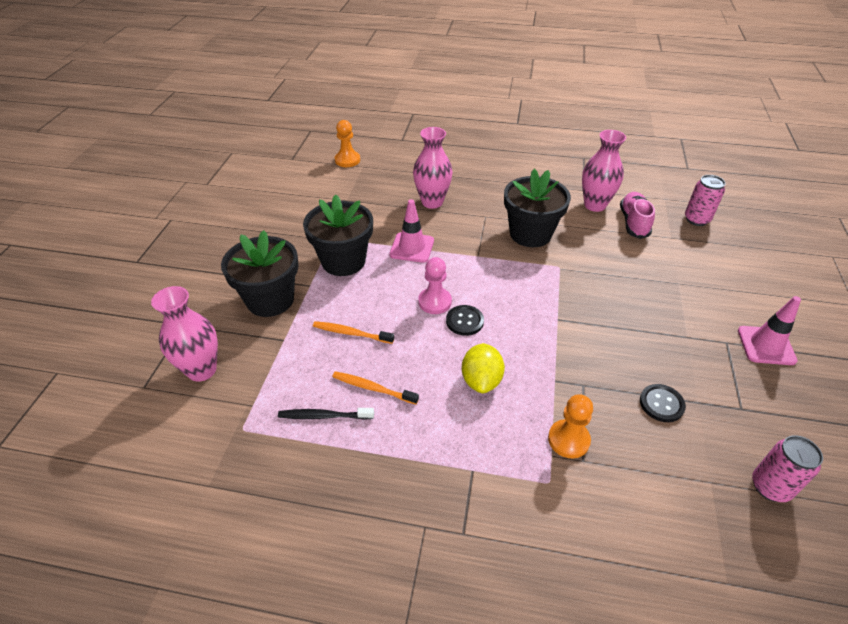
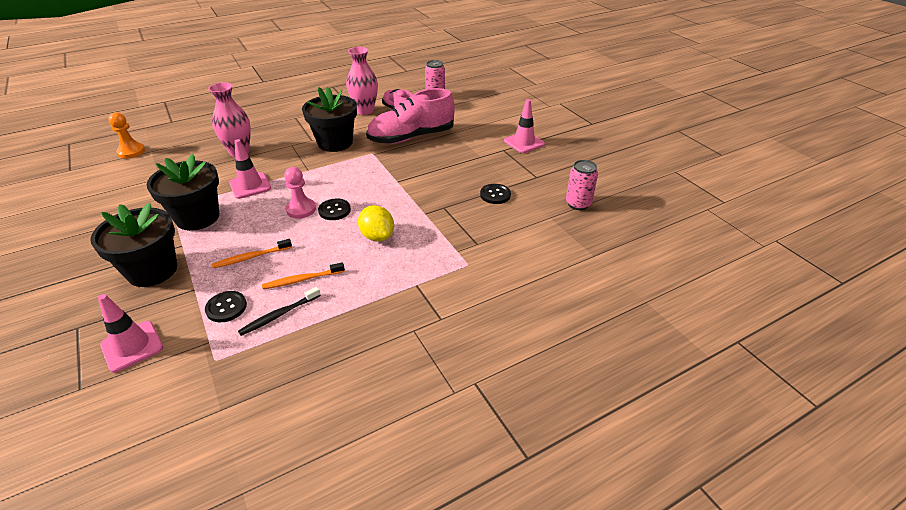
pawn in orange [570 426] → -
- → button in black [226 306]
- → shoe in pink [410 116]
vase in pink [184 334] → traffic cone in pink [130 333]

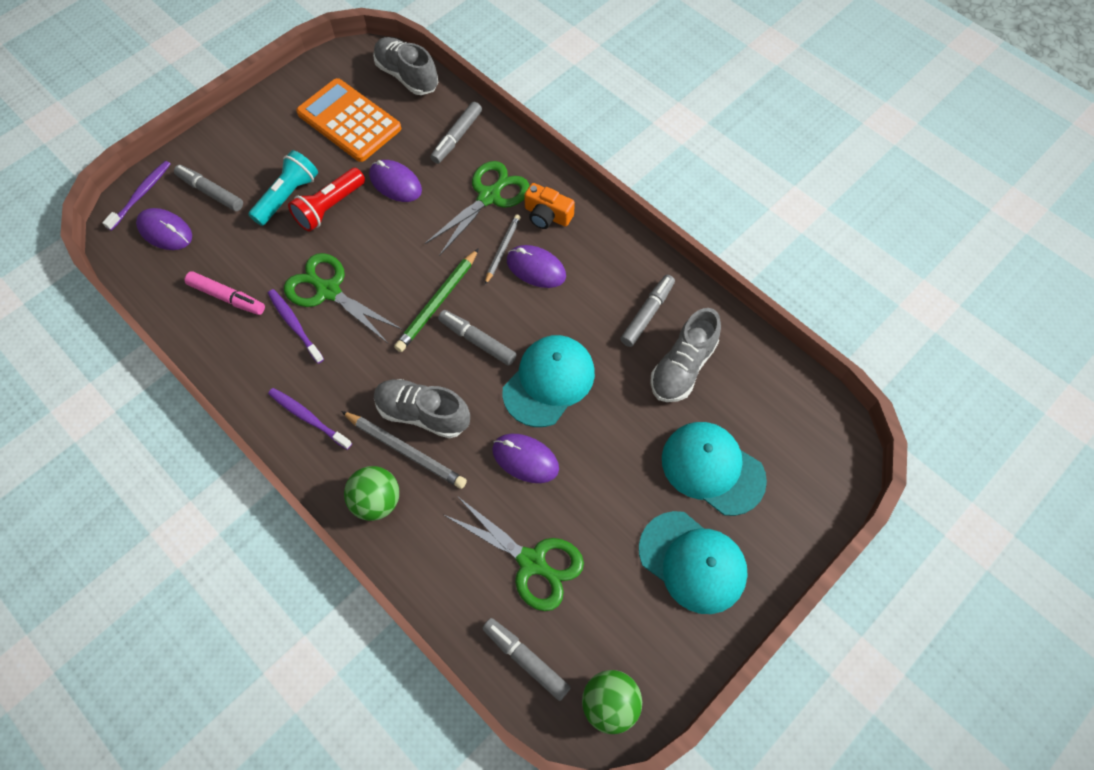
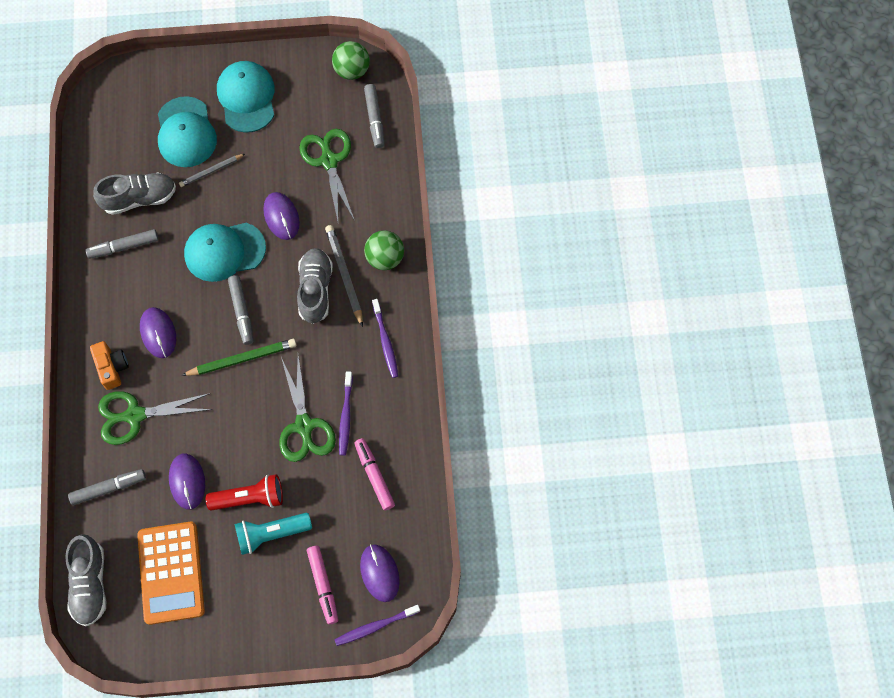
pencil in grey [503 249] → pencil in grey [212 170], shifted
marker in grey [208 188] → marker in pink [322 585]
shoe in grey [422 409] → shoe in grey [315 286], 150 degrees counterclockwise

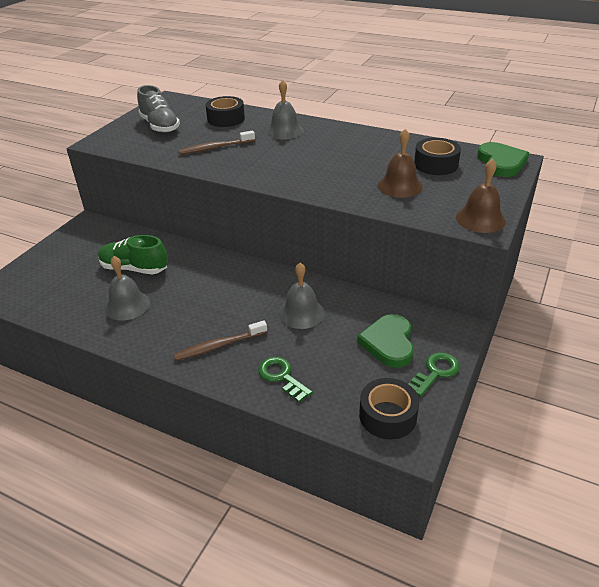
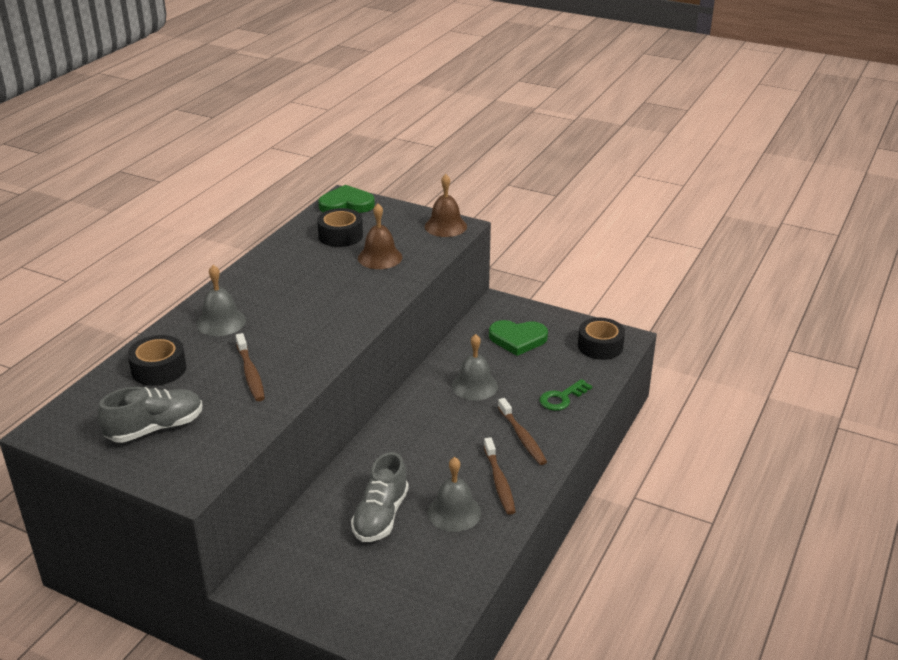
key in green [434 374] → -
- → toothbrush in brown [500 476]
shoe in green [133 254] → shoe in grey [380 497]

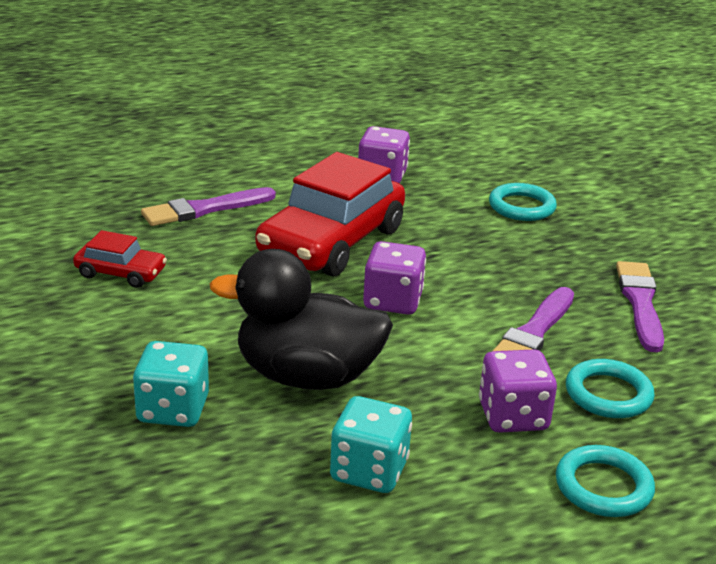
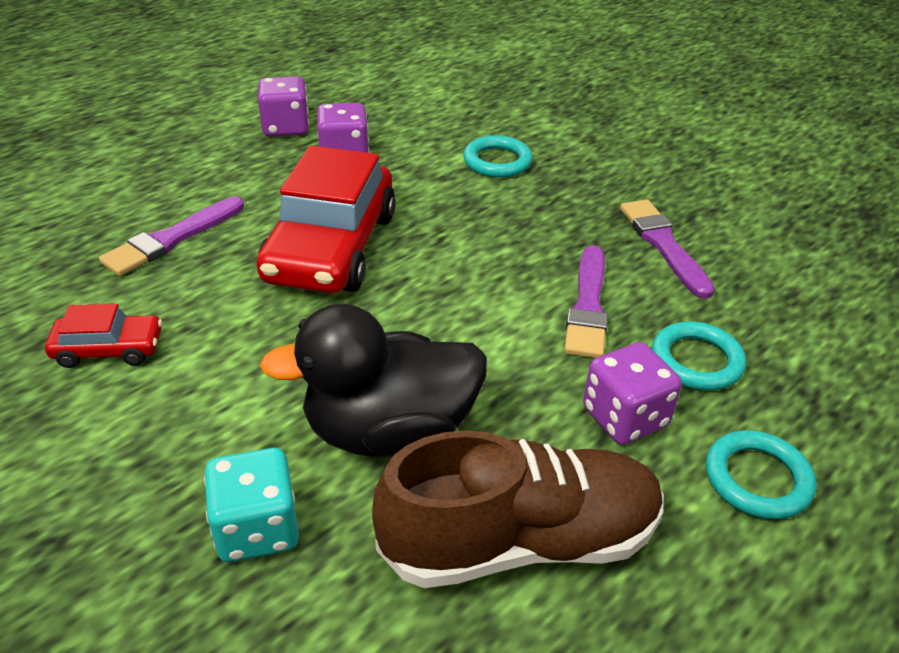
dice in purple [394 278] → dice in purple [283 106], shifted
dice in turquoise [371 444] → shoe in brown [518 509]

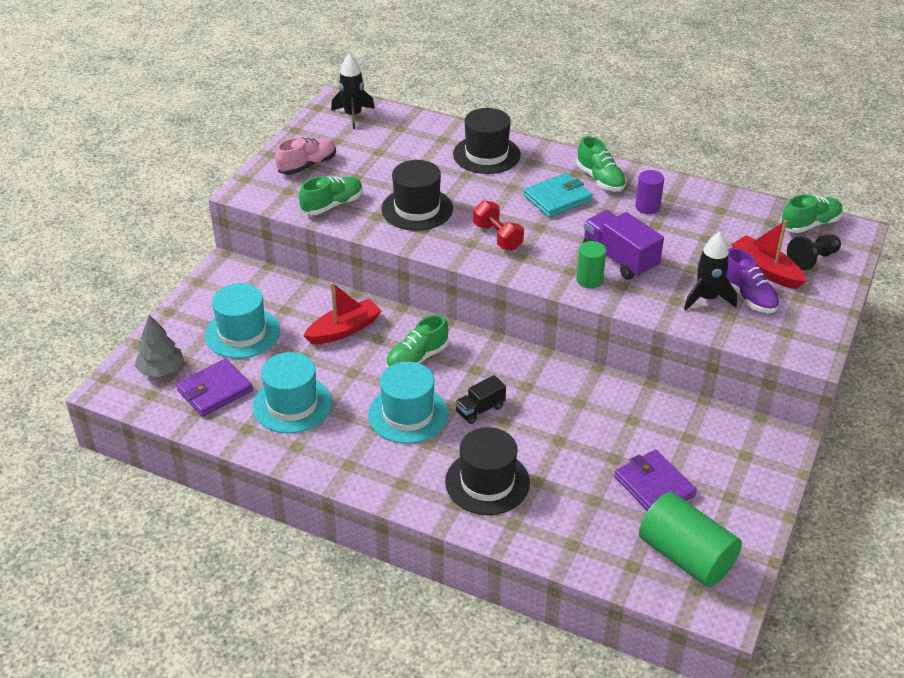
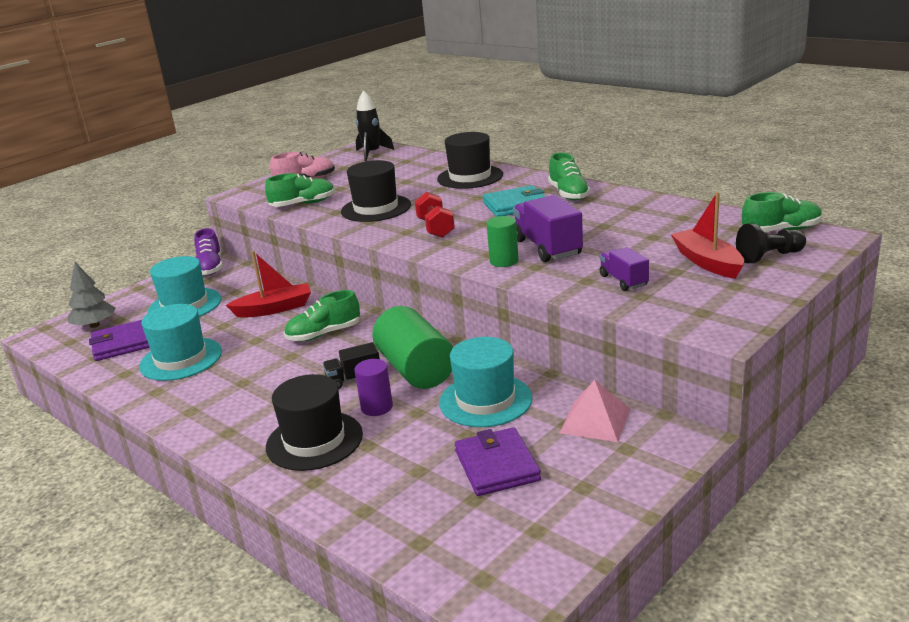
- → pyramid in pink [595 411]
hat in turquoise [408 403] → hat in turquoise [486 382], shifted
cylinder in purple [649 192] → cylinder in purple [374 387], shifted
cylinder in green [690 539] → cylinder in green [412 347], shifted
shoe in purple [753 280] → shoe in purple [208 252], shifted
rocket in black [710 271] → truck in purple [624 269]

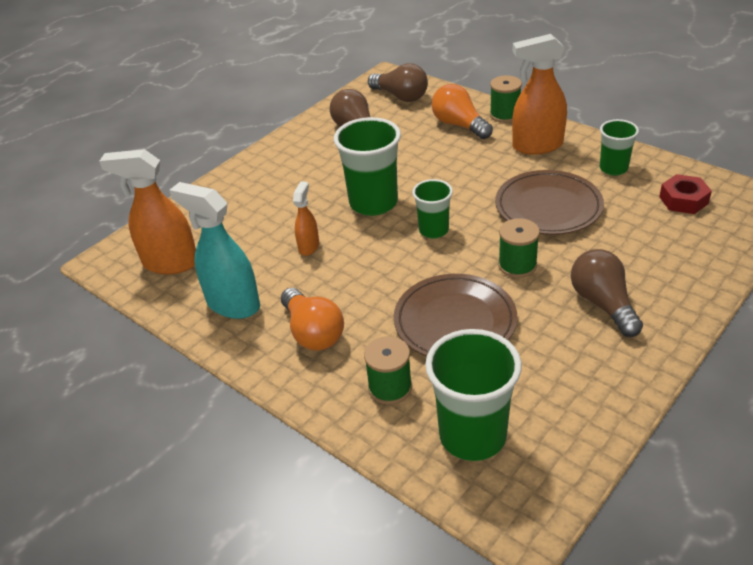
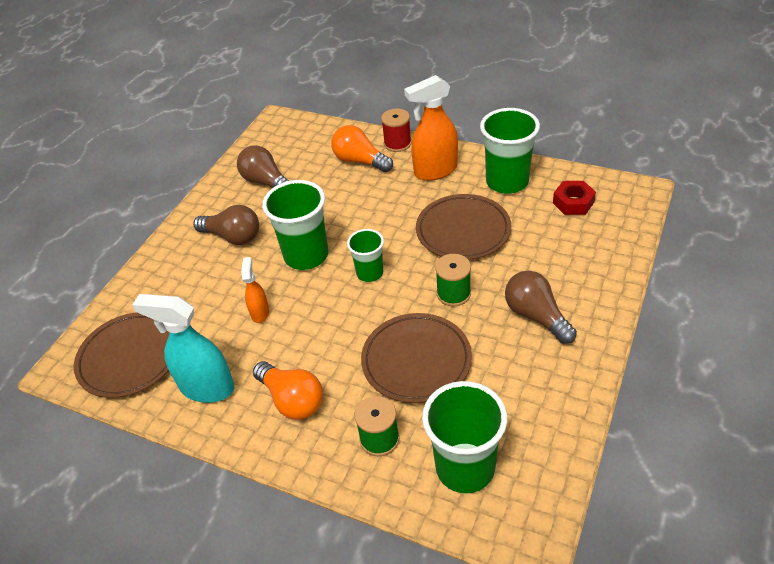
light bulb in brown [398 82] → light bulb in brown [226 225], shifted
spray bottle in orange [147 211] → plate in brown [121 355]
spool in green [506 99] → spool in red [396 130]
cup in green [619 147] → cup in green [510 151], x1.71

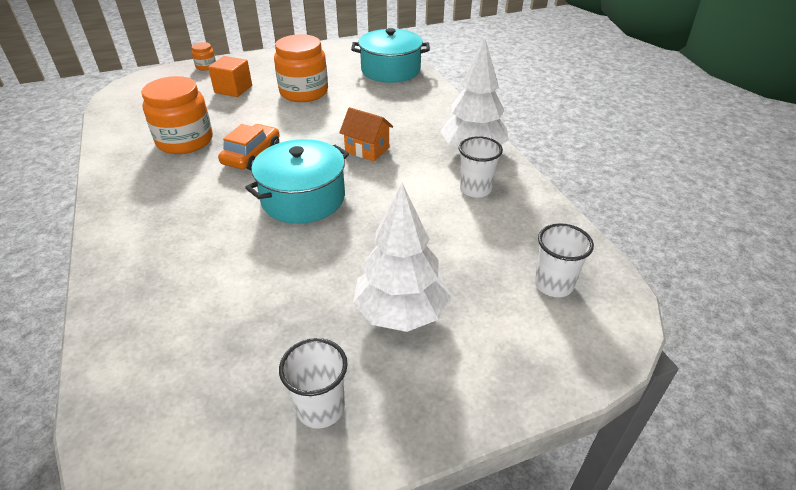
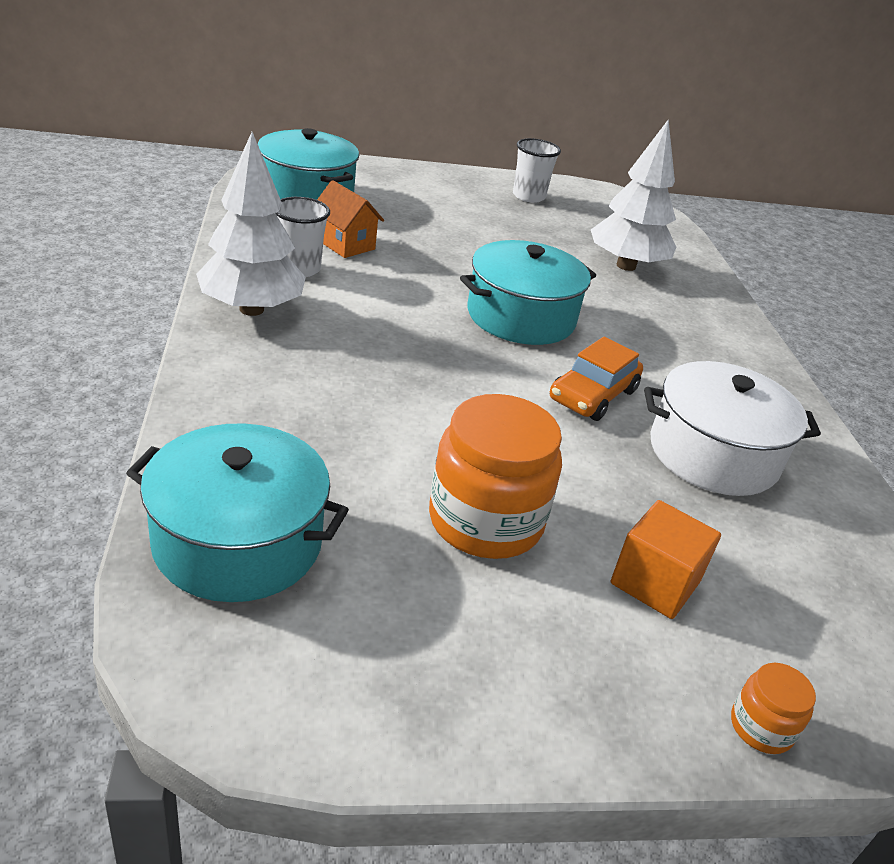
house in orange [366 134] → house in orange [350 219], shifted
tree in white [402 257] → tree in white [633 195], shifted
jar in orange [177 115] → pot in white [732 428]
cup in white [564 260] → pot in turquoise [308 164]

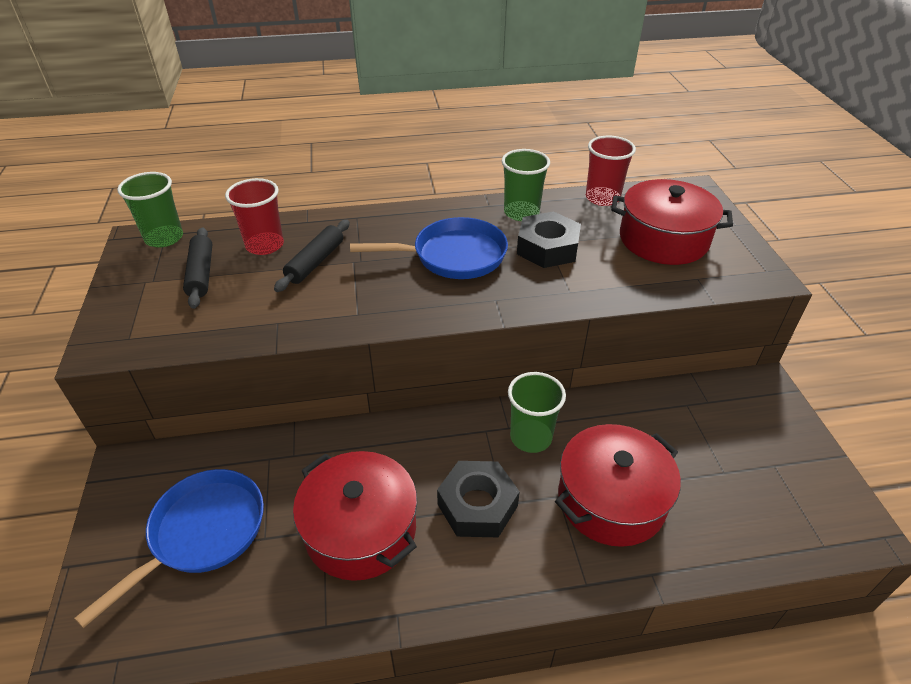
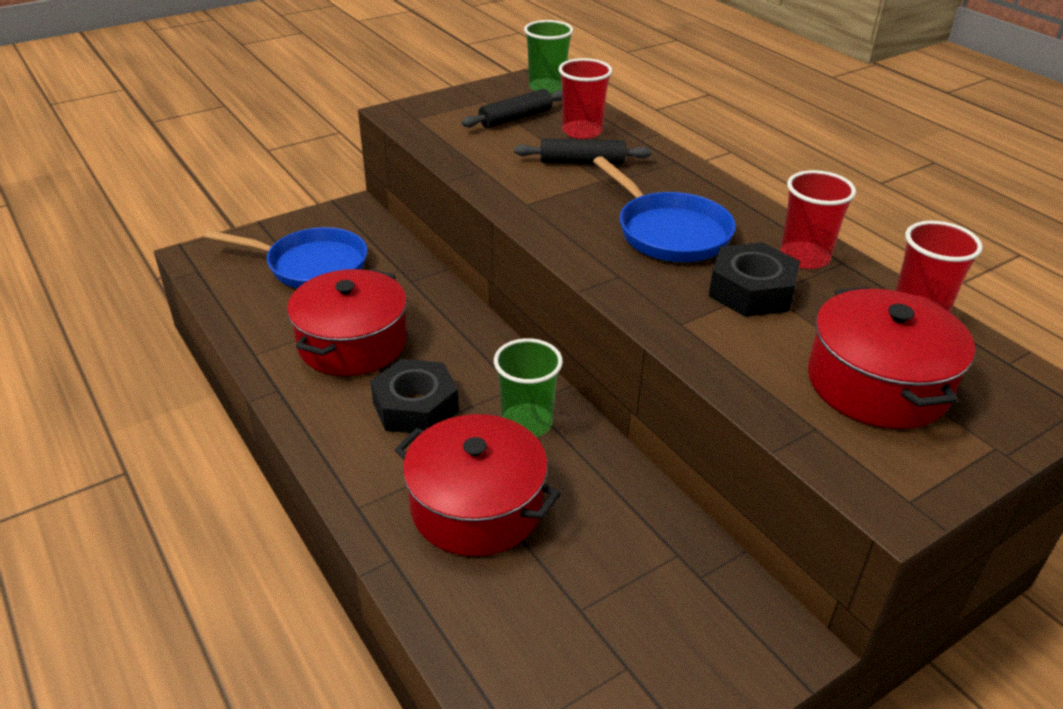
cup in green [526 185] → cup in red [818 219]

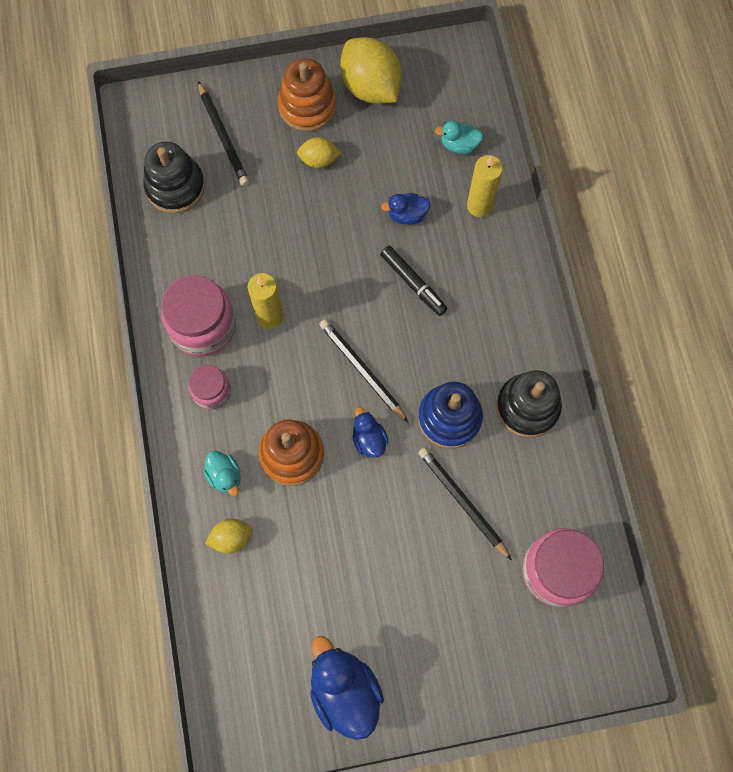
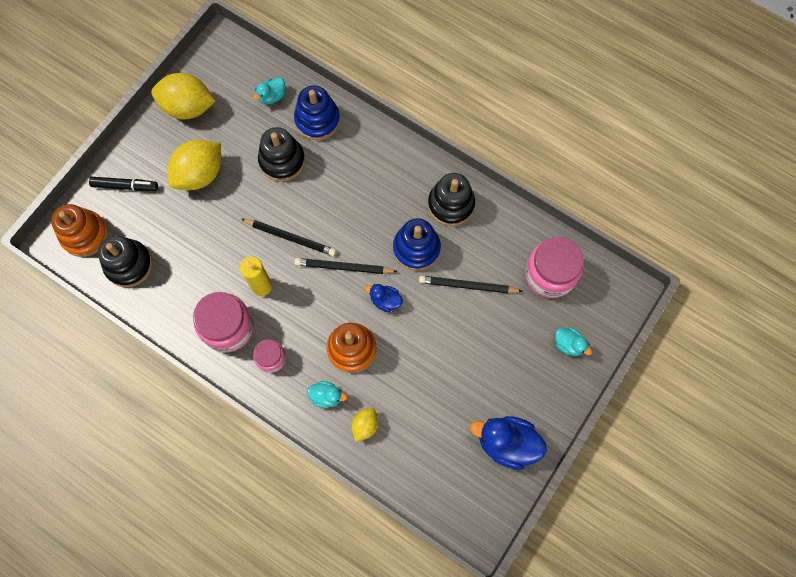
- → duck in turquoise [573 342]
pencil in black [223 133] → pencil in black [288 237], shifted
stacking toy in orange [307 94] → stacking toy in orange [79 230], shifted
marker in black [413 281] → marker in black [123 184], shifted
duck in blue [405 209] → stacking toy in black [281 154]
candle in yellow [485 186] → stacking toy in blue [317 112]
lemon in yellow [319 152] → lemon in yellow [194 165], x1.93

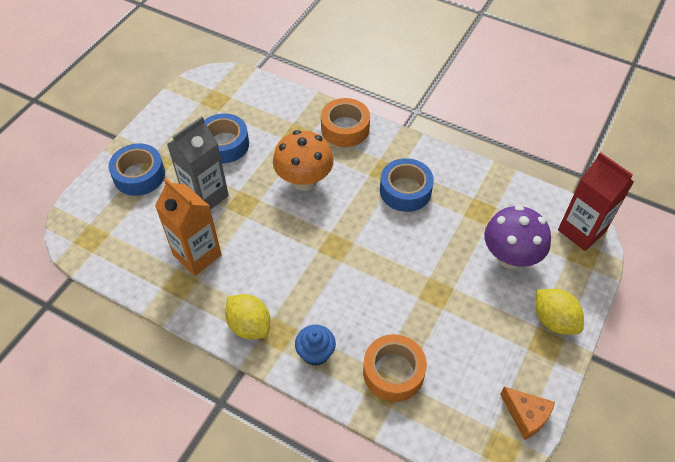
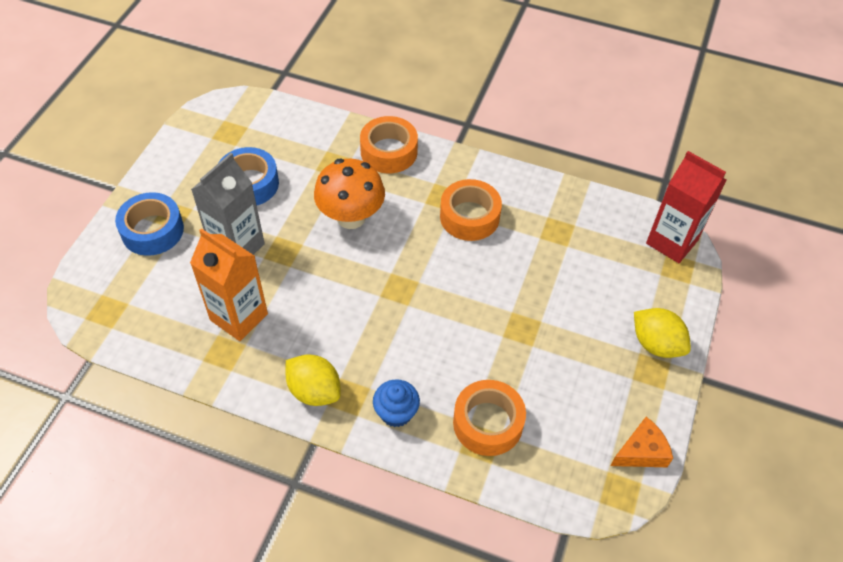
mushroom in purple [517 237] → -
tape in blue [407 185] → tape in orange [471 210]
cheese in orange [527 413] → cheese in orange [642 442], 60 degrees counterclockwise

